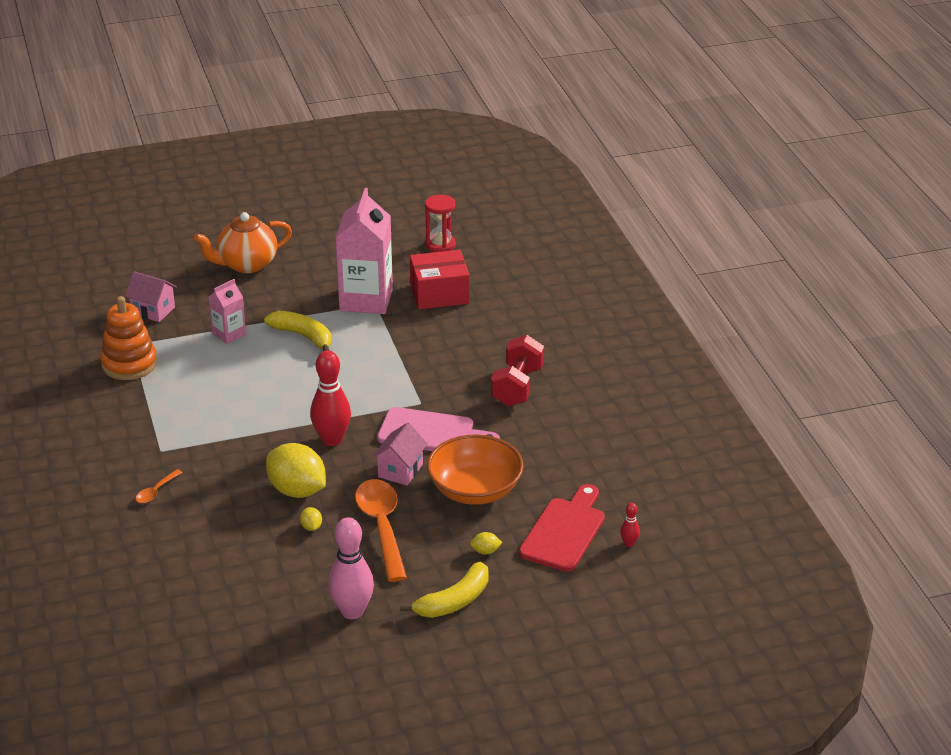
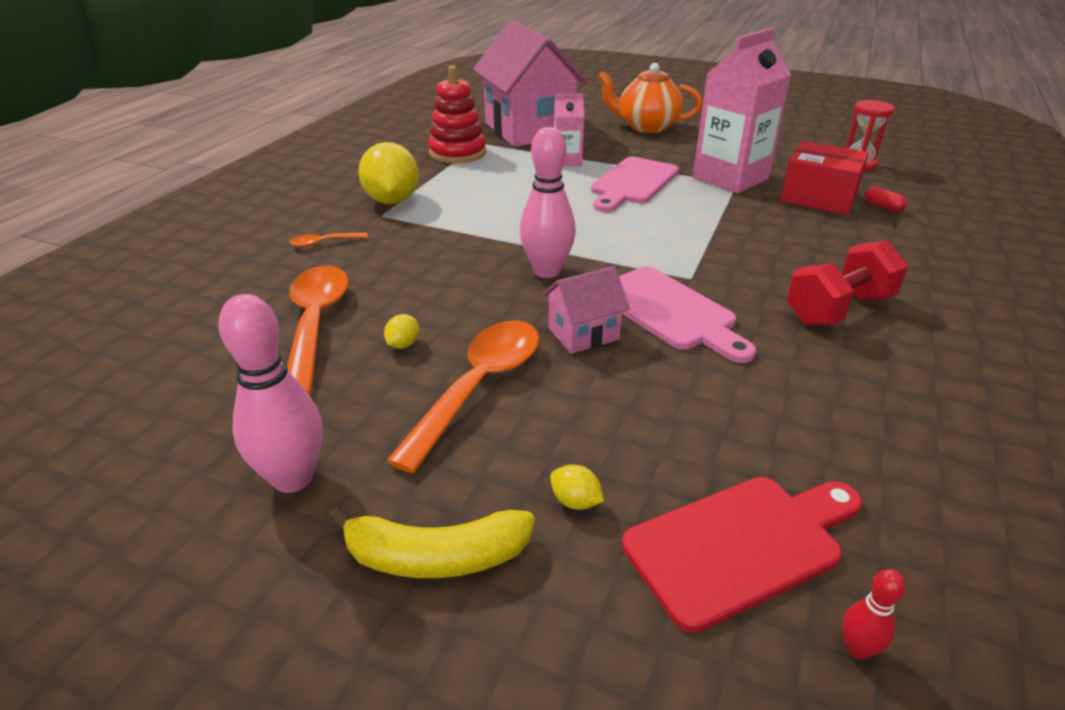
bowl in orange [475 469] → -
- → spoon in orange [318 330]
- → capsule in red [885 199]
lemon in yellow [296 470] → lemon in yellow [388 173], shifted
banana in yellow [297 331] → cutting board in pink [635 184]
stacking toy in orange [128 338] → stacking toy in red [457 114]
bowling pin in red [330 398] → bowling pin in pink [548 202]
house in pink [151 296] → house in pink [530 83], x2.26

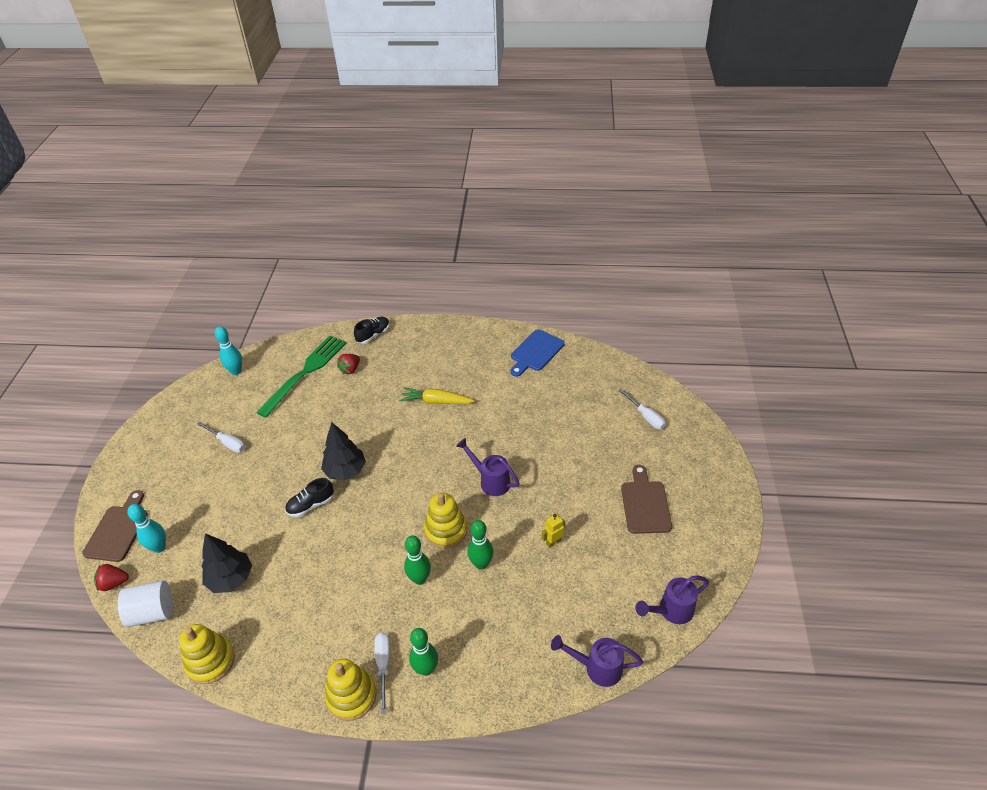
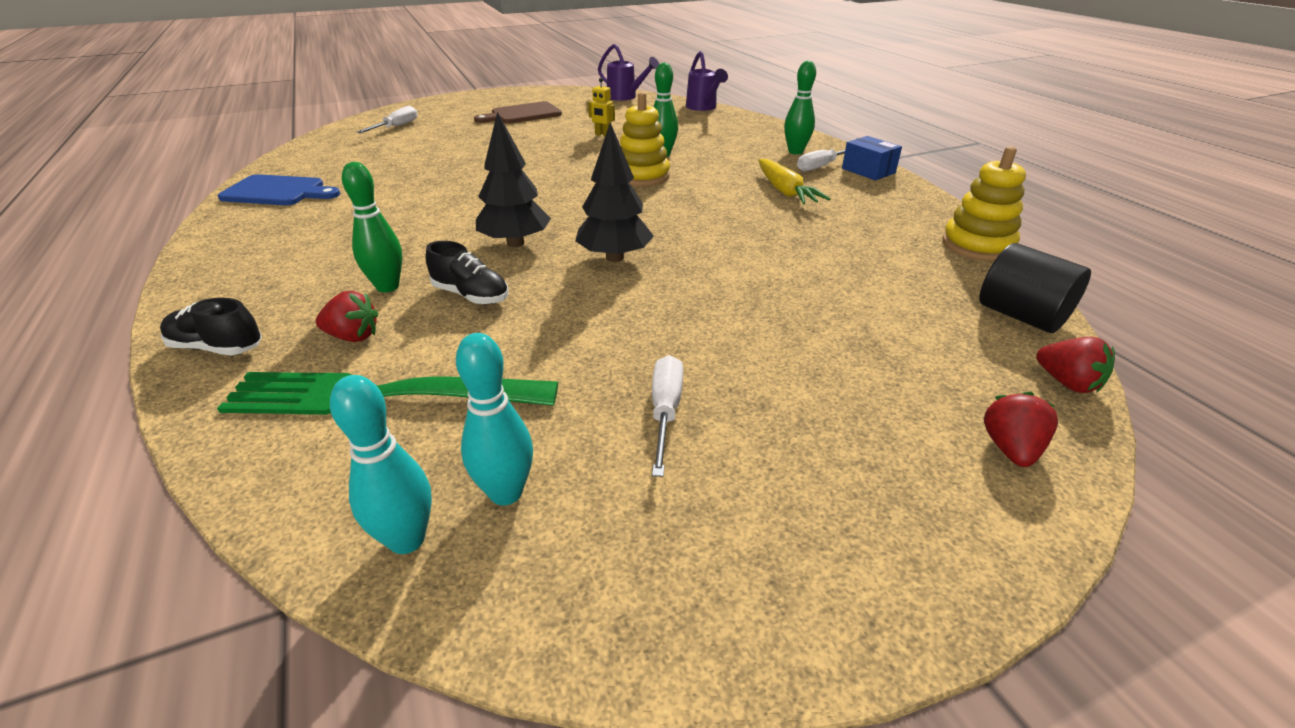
watering can in purple [488 467] → -
bowling pin in turquoise [146 528] → bowling pin in turquoise [494 419], shifted
tree in black [226 563] → tree in black [513 179], shifted
shoe in black [309 497] → shoe in black [467 272], shifted
carrot in yellow [437 395] → carrot in yellow [794 181], shifted
bowling pin in green [417 560] → bowling pin in green [372 227], shifted
cutting board in brown [115 526] → strawberry in red [1021 429]
stacking toy in yellow [351 690] → box in blue [872 158]
cylinder in white [145 603] → cylinder in black [1035 288]

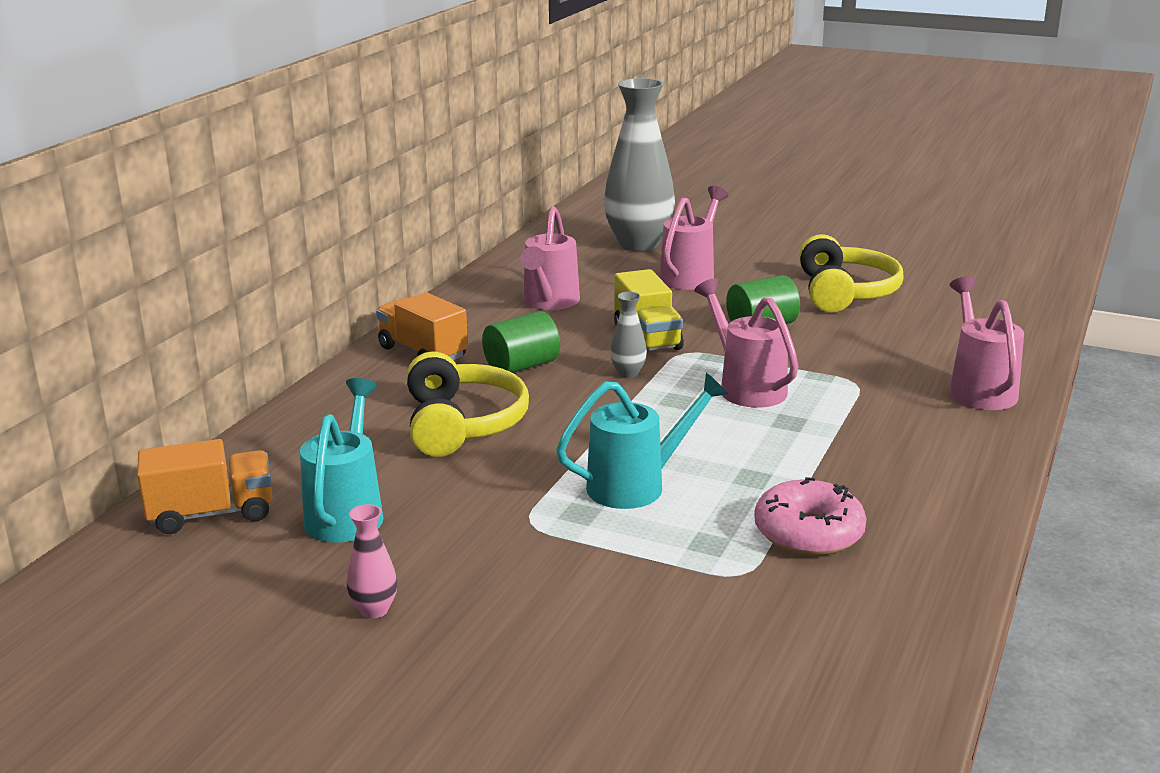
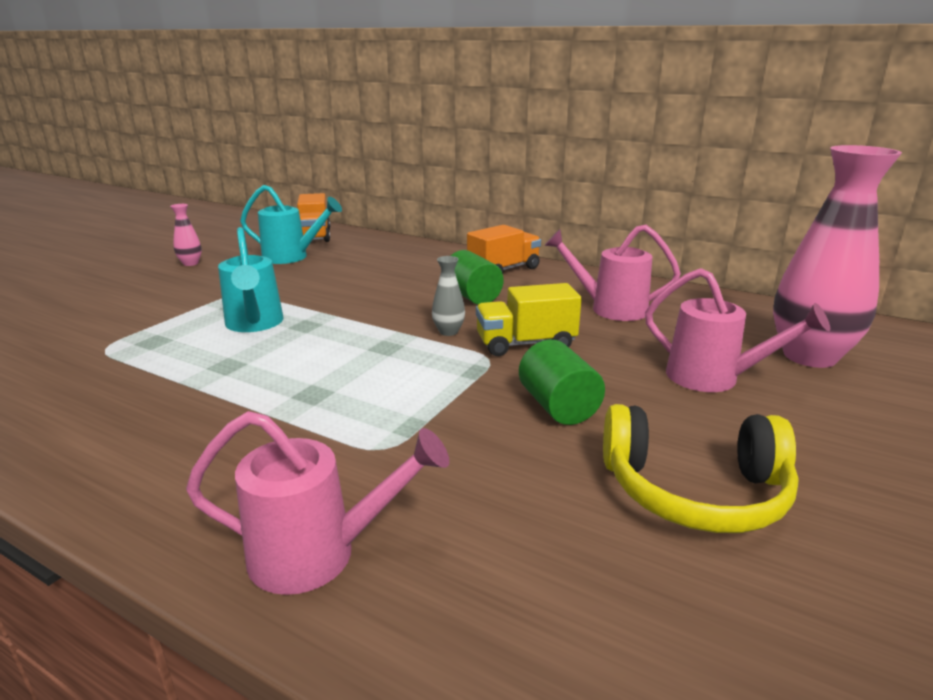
headphones in yellow [468 404] → -
watering can in pink [746 343] → -
donut in pink [810 516] → -
vase in grey [639 164] → vase in pink [837 256]

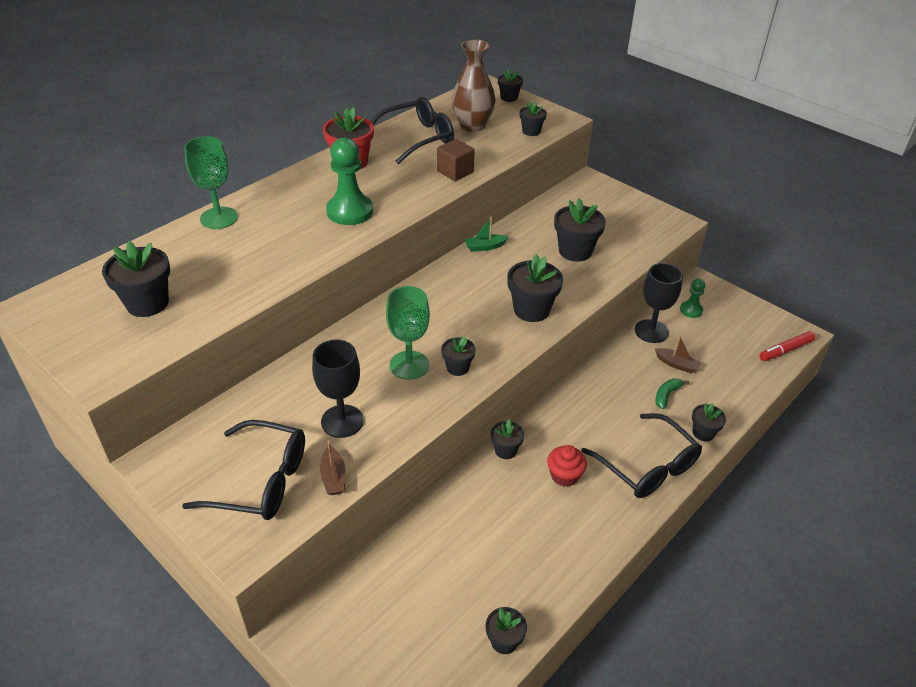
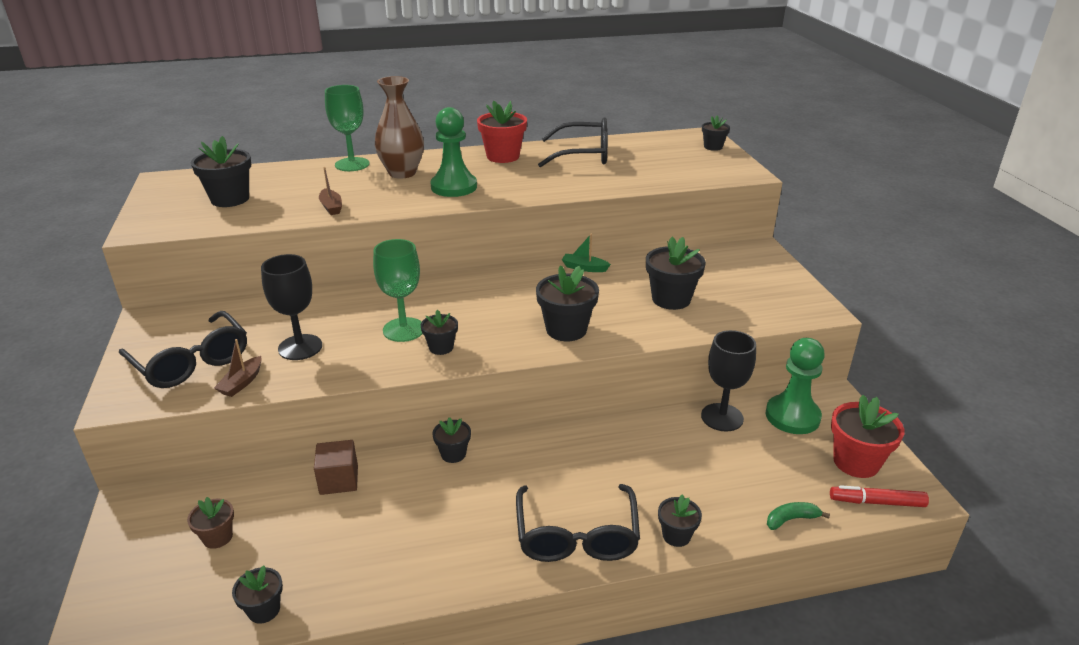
flower pot in black [533 118] → -
cupcake in red [567 466] → -
- → flower pot in brown [210 523]
- → flower pot in red [867 436]
cube in brown [456 160] → cube in brown [336 467], shifted
vase in brown [474 85] → vase in brown [399 127], shifted
boat in brown [678 354] → boat in brown [330 191], shifted
banana in green [672 393] → banana in green [798 516], shifted
pawn in green [692 298] → pawn in green [795 386], x1.85

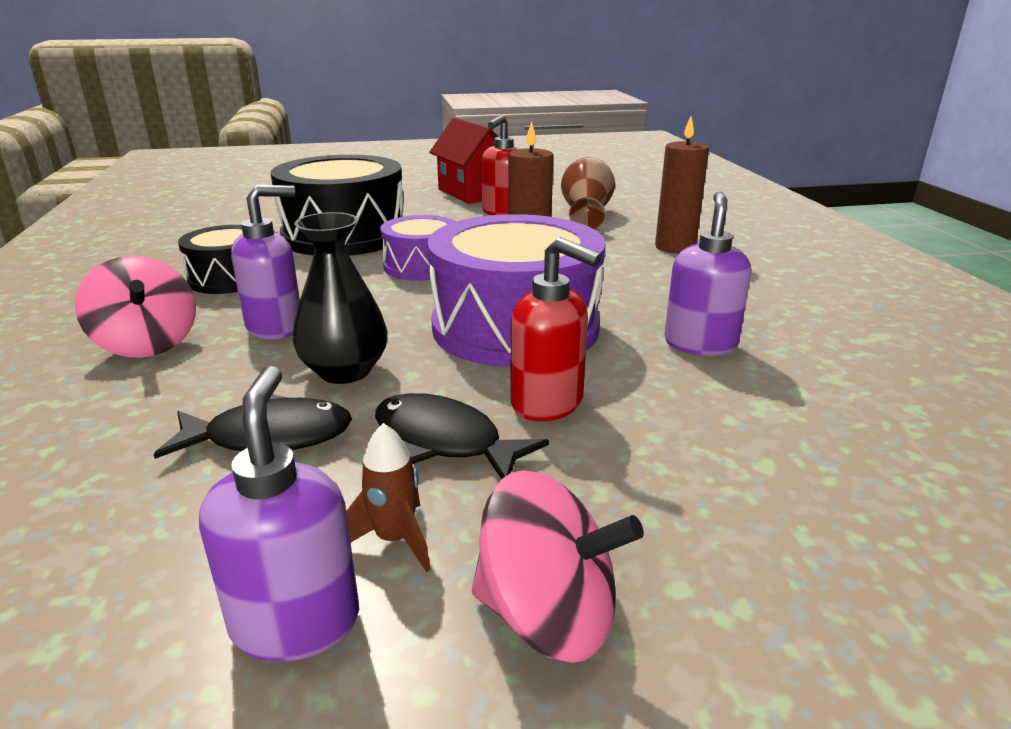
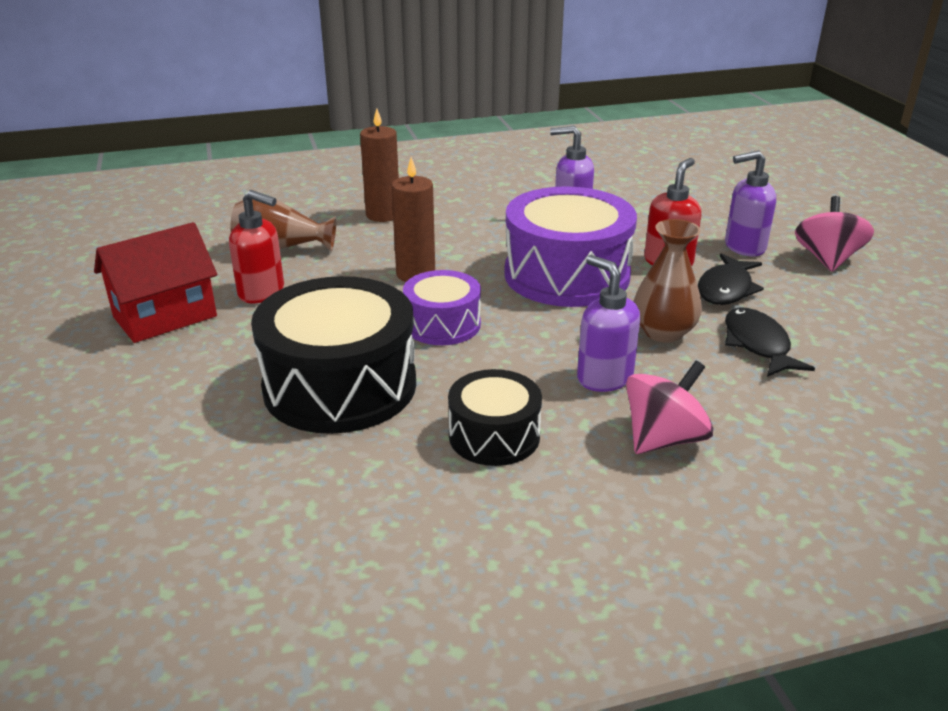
rocket in brown [388 497] → -
soap dispenser in purple [279 514] → soap dispenser in purple [750 203], shifted
vase in black [340 298] → vase in brown [667 281]

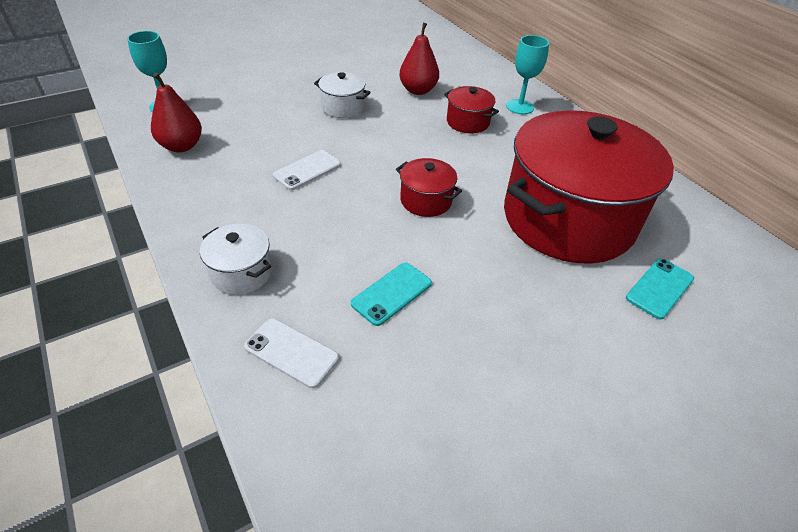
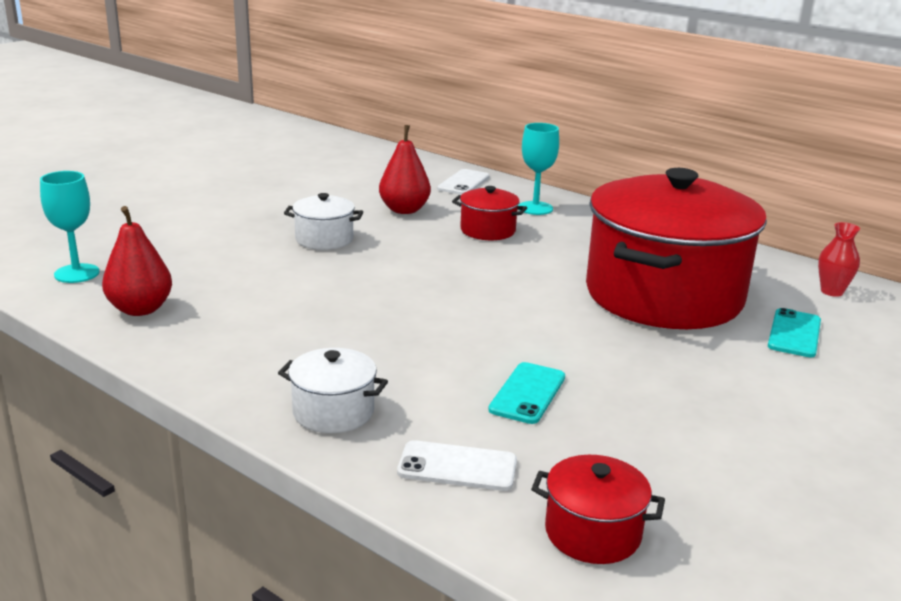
- → vase in red [839 259]
phone in white [307 170] → phone in white [463 182], shifted
pot in red [429 187] → pot in red [598 509], shifted

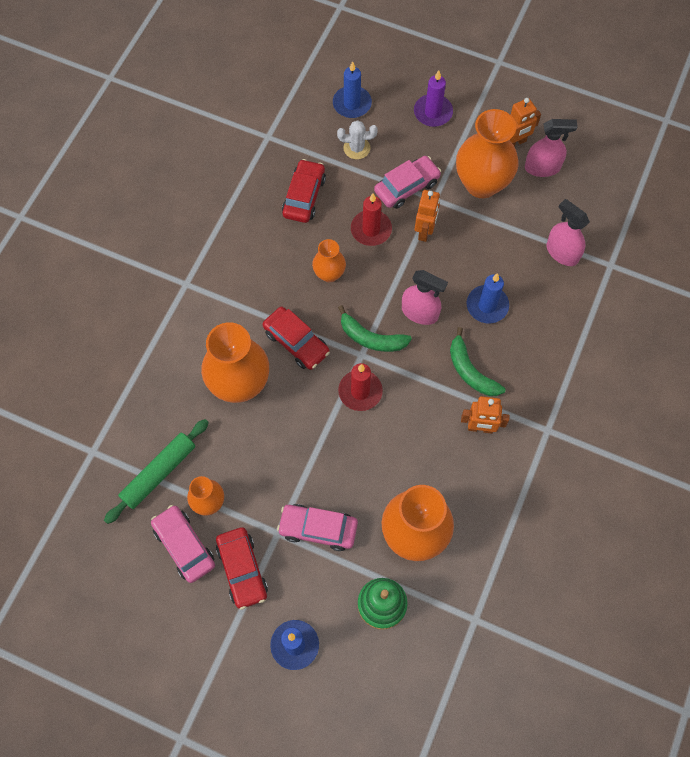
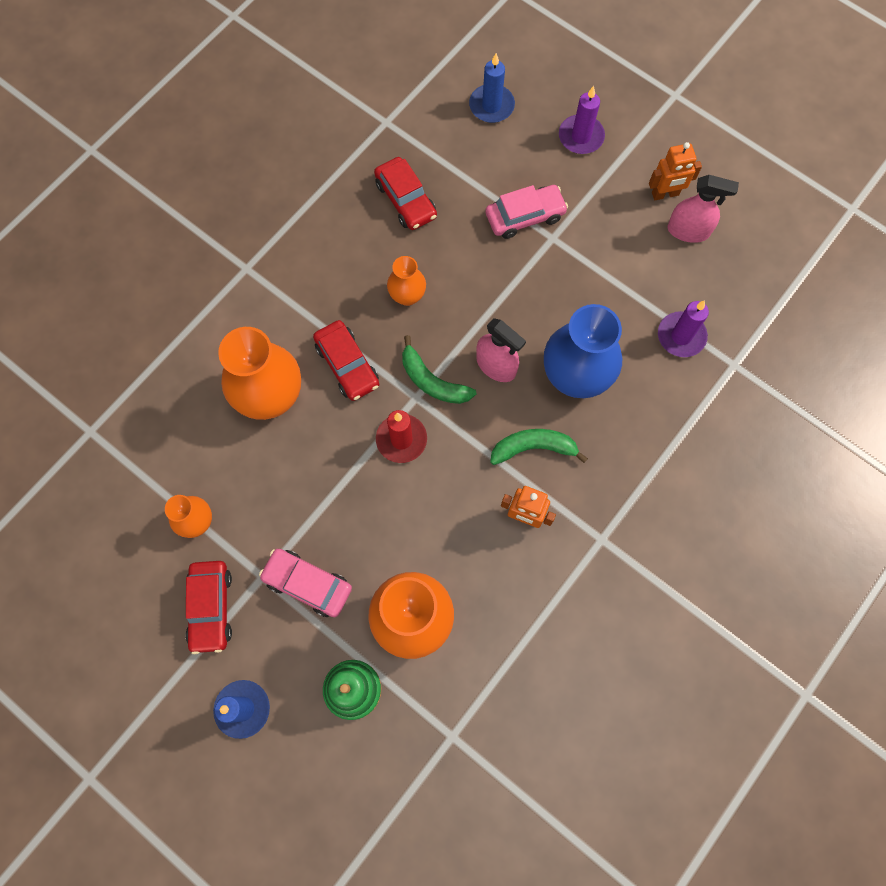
rolling pin in green [156 471] → -
car in pink [183 544] → -
cactus in white [357 140] → -
candle in red [371 219] → -
robot in orange [427 216] → -
vase in orange [487 153] → -
candle in blue [488 298] → vase in blue [583 351]
spray bottle in pink [568 232] → candle in purple [683 328]
car in red [304 191] → car in red [405 193], 120 degrees clockwise
banana in green [477 361] → banana in green [539 447], 105 degrees clockwise

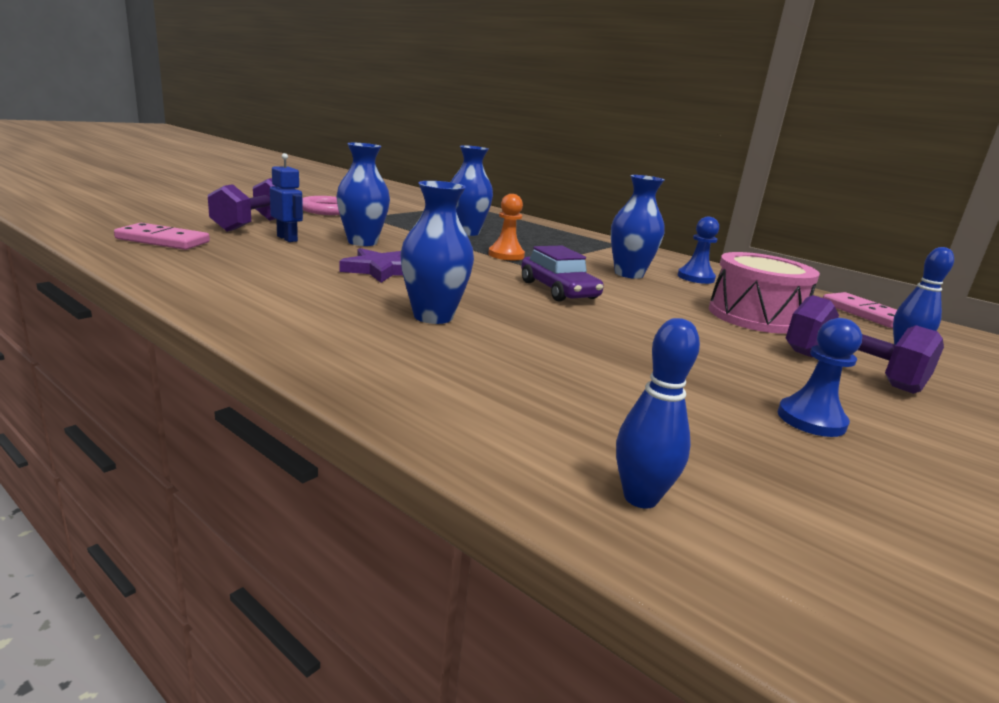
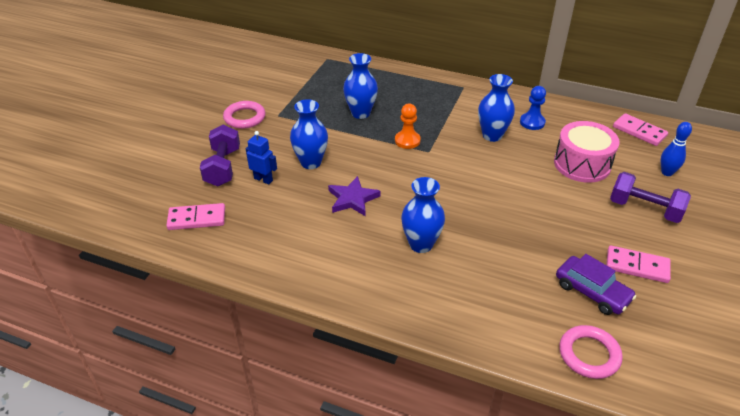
car in purple [562 274] → car in purple [596 284], shifted
bowling pin in blue [658 413] → ring in pink [591 352]
pawn in blue [820 377] → domino in pink [638 264]

